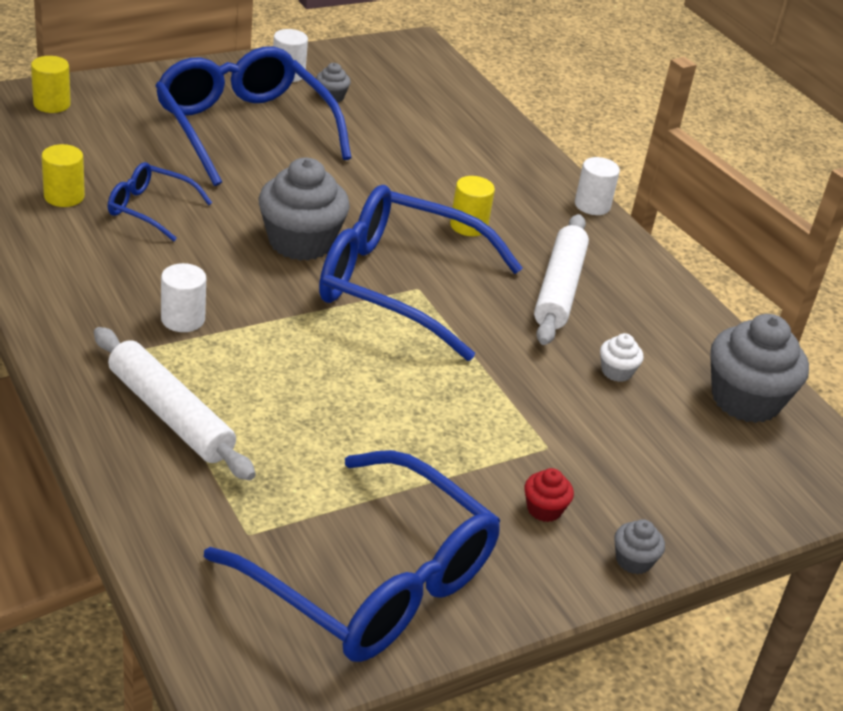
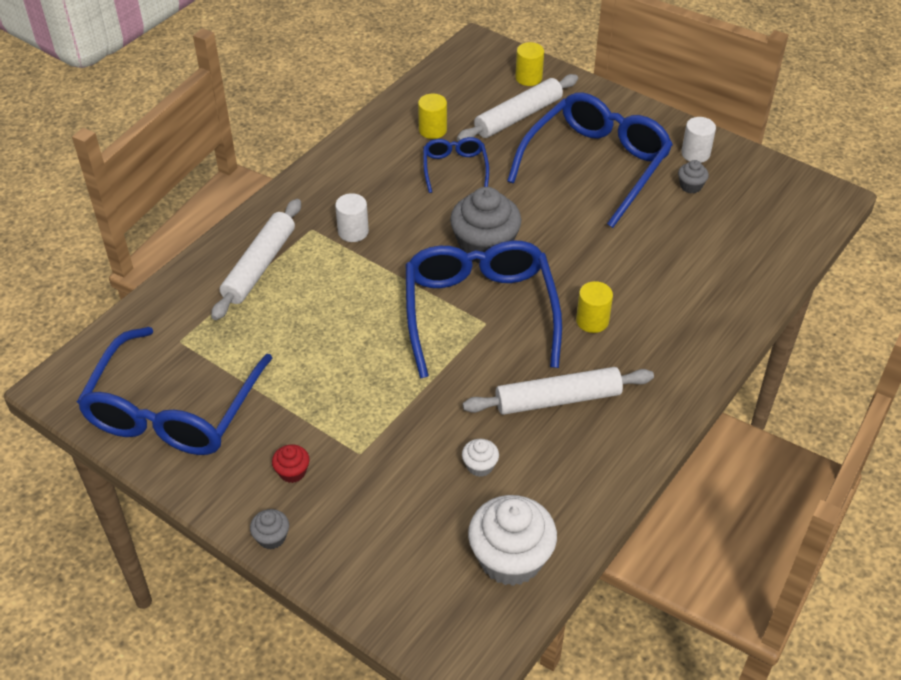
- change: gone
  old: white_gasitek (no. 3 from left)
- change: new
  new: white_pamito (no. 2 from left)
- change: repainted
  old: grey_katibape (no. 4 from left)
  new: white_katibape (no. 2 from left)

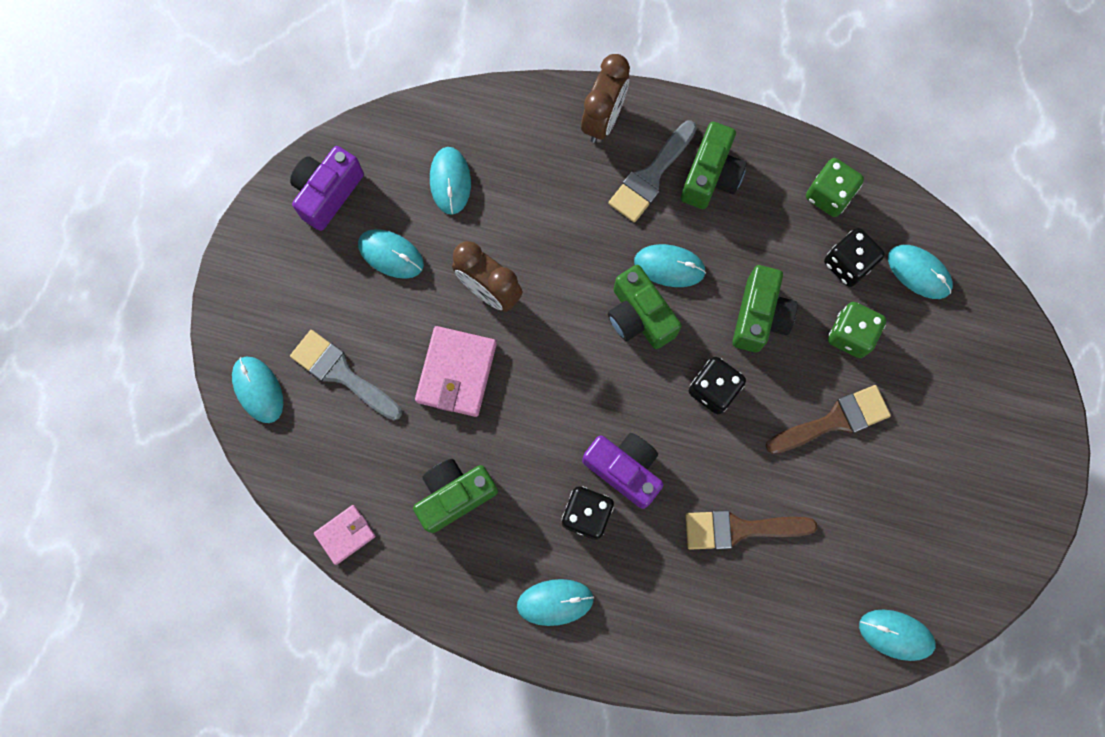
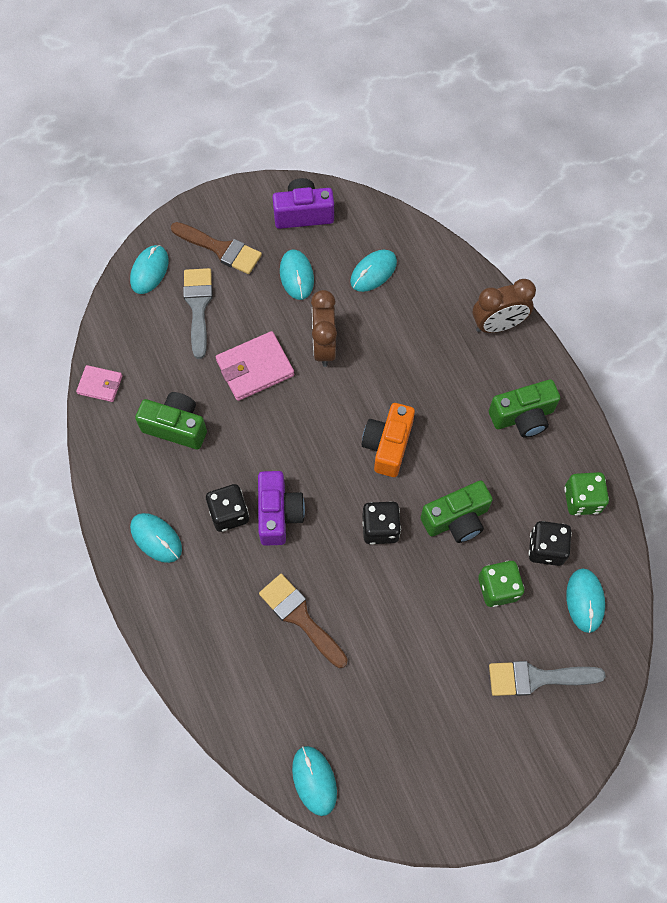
- change: gone
  old: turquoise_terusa (no. 5 from left)
- change: shifted
  old: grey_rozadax (no. 2 from left)
- change: shifted
  old: brown_rozadax (no. 2 from left in the first image)
  new: brown_rozadax (no. 1 from left)
- change: repainted
  old: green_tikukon (no. 2 from left)
  new: orange_tikukon

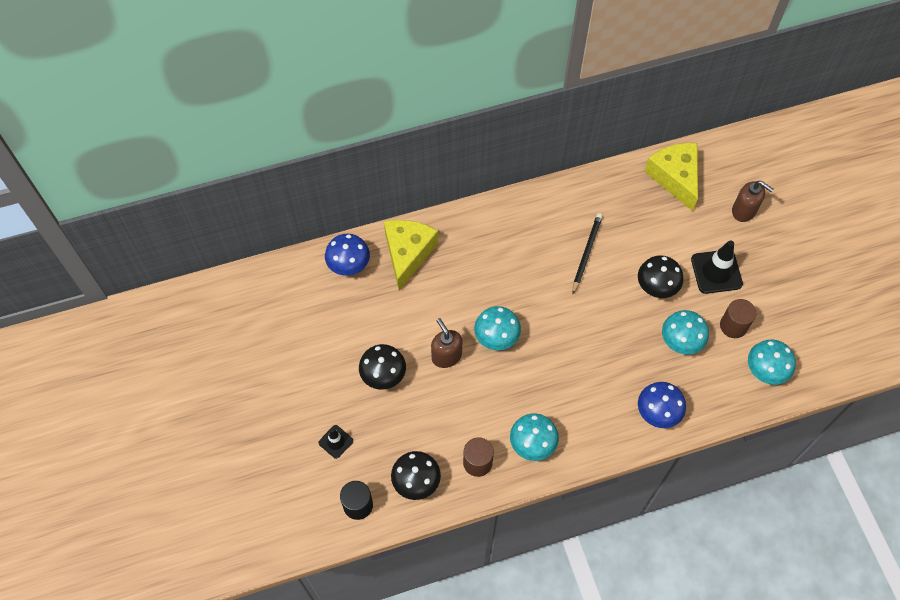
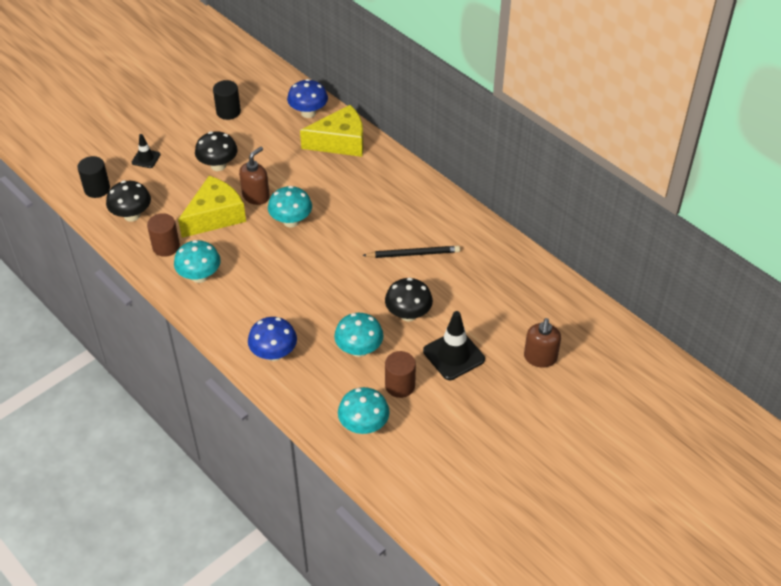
- change: new
  new: black_gasitek (no. 2 from left)
- change: shifted
  old: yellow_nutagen (no. 2 from left in the first image)
  new: yellow_nutagen (no. 1 from left)

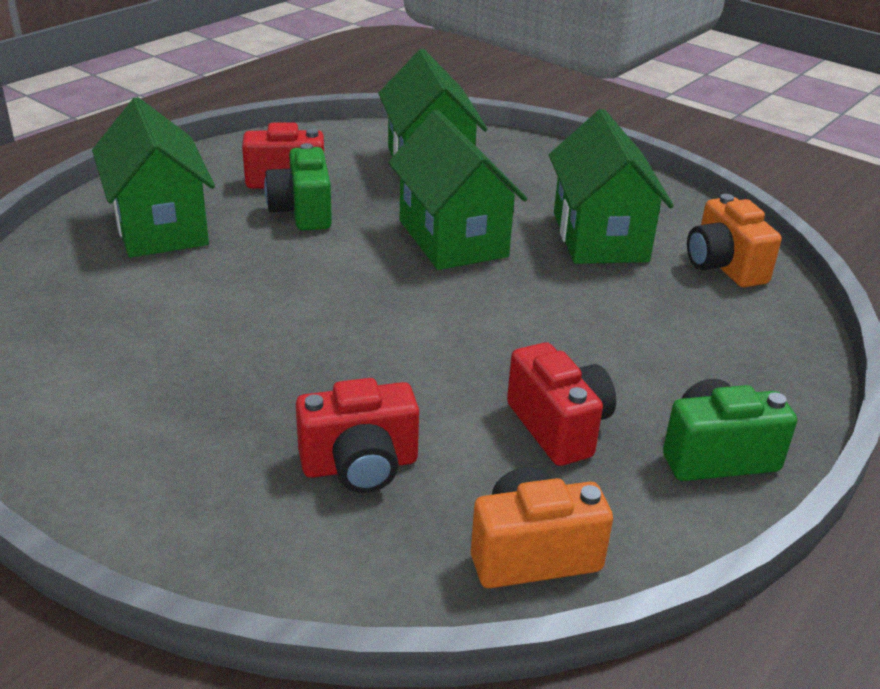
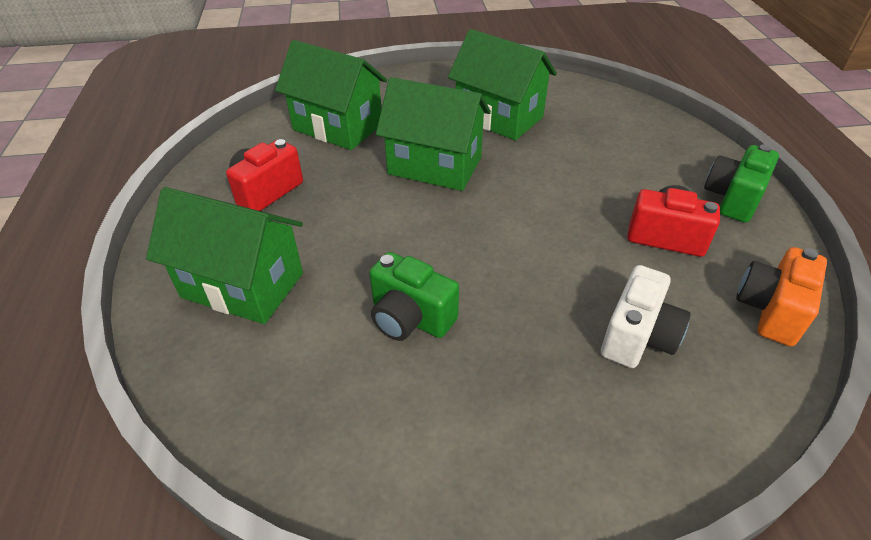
- change: gone
  old: orange_tikukon (no. 2 from left)
- change: shifted
  old: green_tikukon (no. 1 from left)
- change: repainted
  old: red_tikukon (no. 2 from left)
  new: white_tikukon

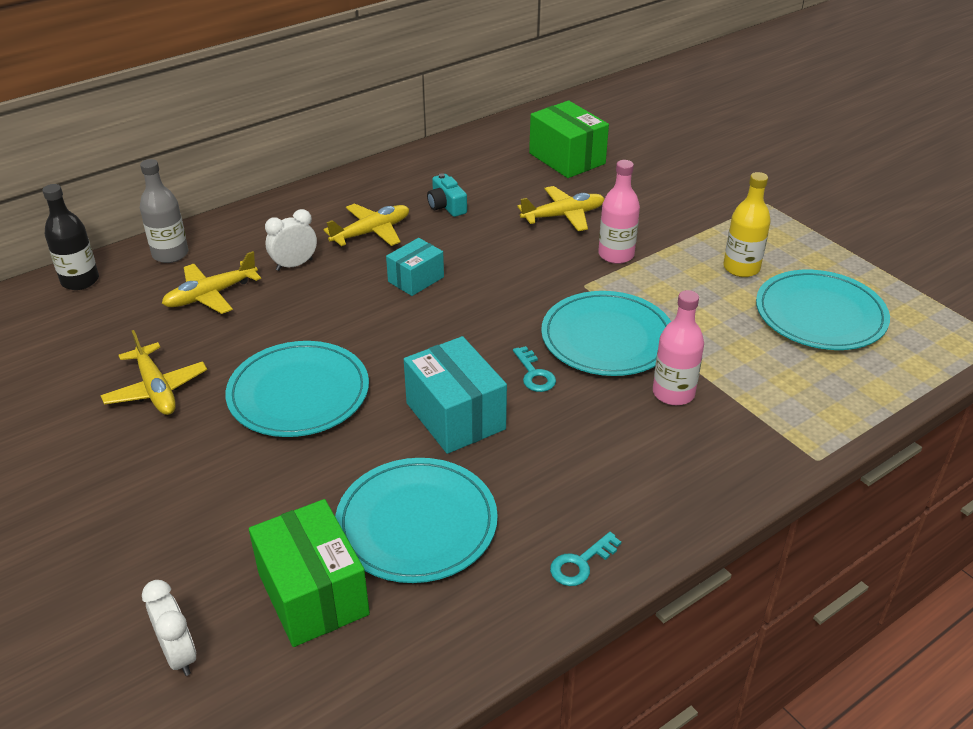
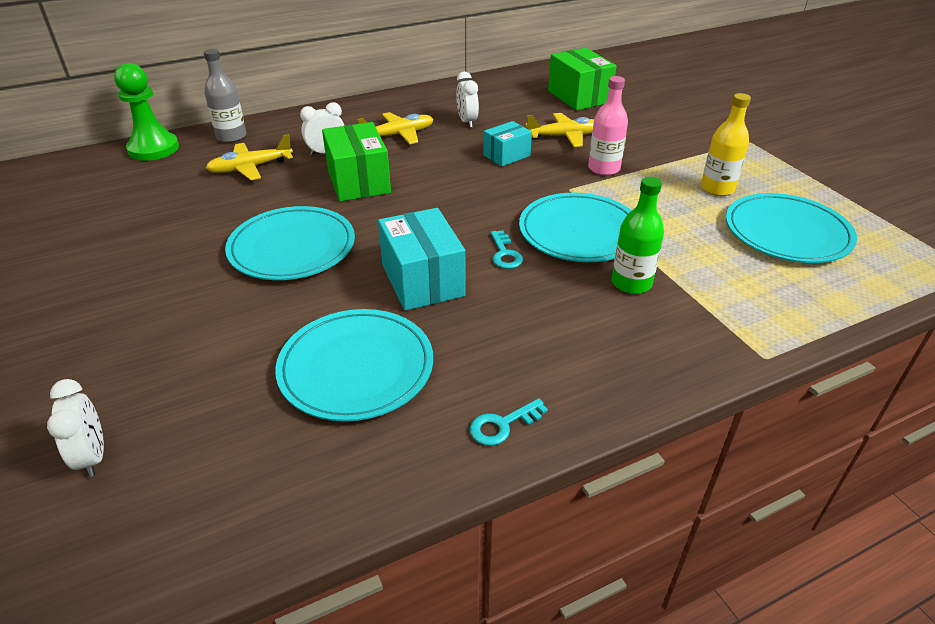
- change: gone
  old: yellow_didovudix (no. 1 from left)
- change: shifted
  old: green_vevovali (no. 1 from left)
- change: shifted
  old: turquoise_vevovali (no. 1 from left in the first image)
  new: turquoise_vevovali (no. 2 from left)
- change: swapped
  old: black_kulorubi
  new: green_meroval
- change: swapped
  old: turquoise_tikukon
  new: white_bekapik (no. 3 from left)
- change: repainted
  old: pink_kulorubi (no. 2 from left)
  new: green_kulorubi

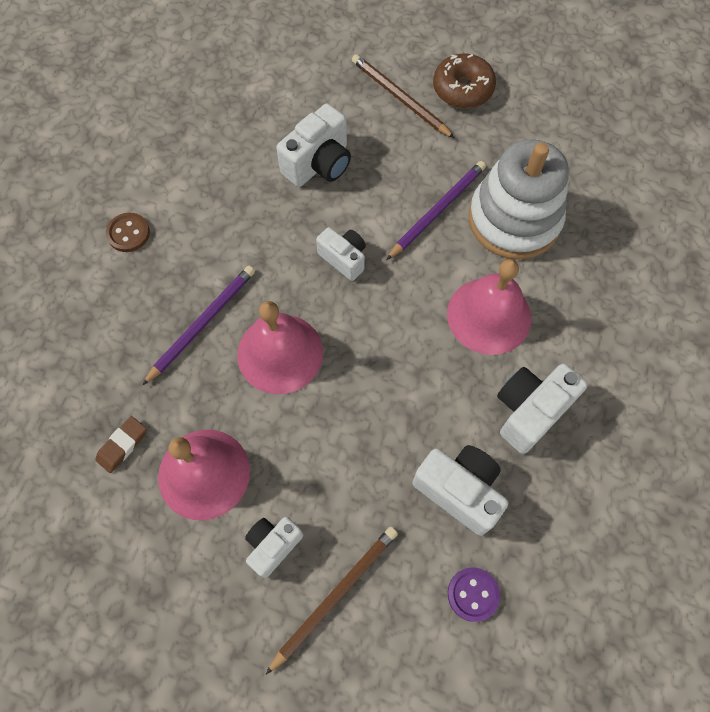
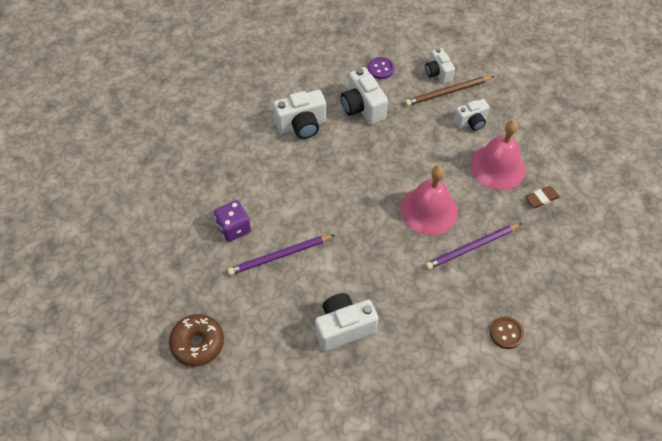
- change: gone
  old: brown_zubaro (no. 2 from left)
- change: gone
  old: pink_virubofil (no. 3 from left)
- change: shifted
  old: white_tikukon (no. 3 from left in the first image)
  new: white_tikukon (no. 4 from left)
- change: swapped
  old: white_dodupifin
  new: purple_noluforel

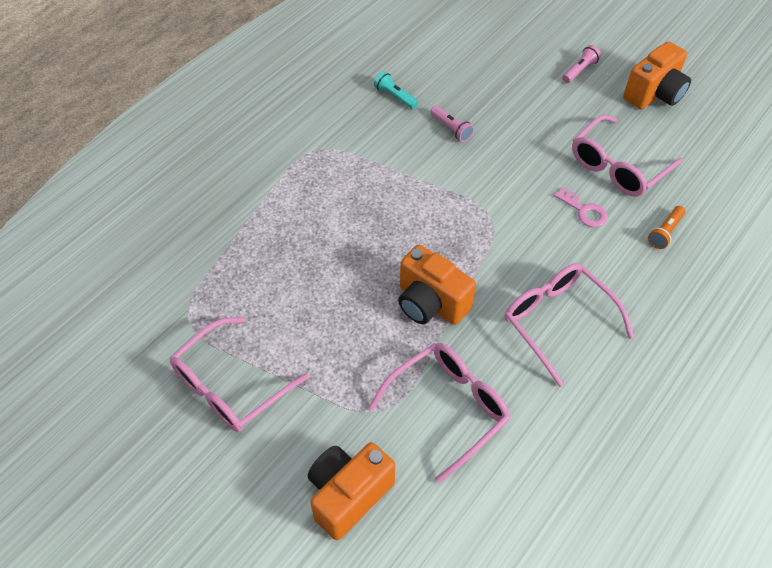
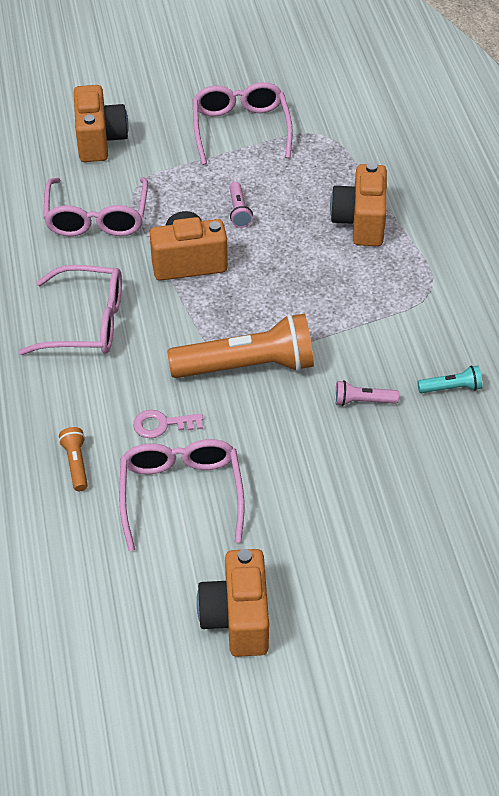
- change: new
  new: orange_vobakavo (no. 2 from left)
- change: new
  new: orange_tikukon (no. 4 from left)
- change: shifted
  old: pink_vobakavo (no. 2 from left in the first image)
  new: pink_vobakavo (no. 1 from left)

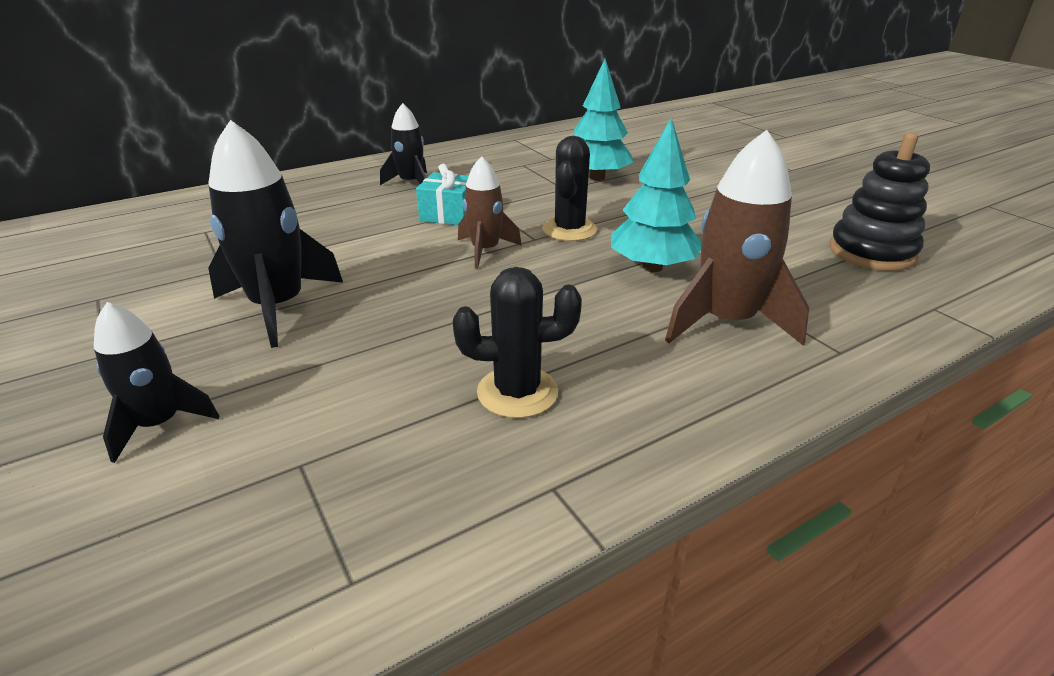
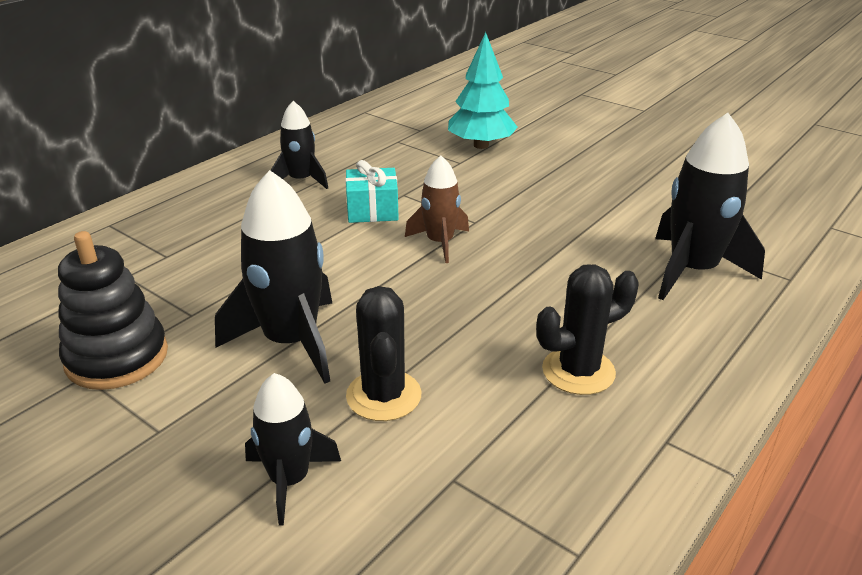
- change: gone
  old: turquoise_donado (no. 2 from left)
- change: shifted
  old: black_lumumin (no. 2 from left in the first image)
  new: black_lumumin (no. 1 from left)
- change: shifted
  old: black_dodupifin
- change: repainted
  old: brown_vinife (no. 2 from left)
  new: black_vinife (no. 4 from left)

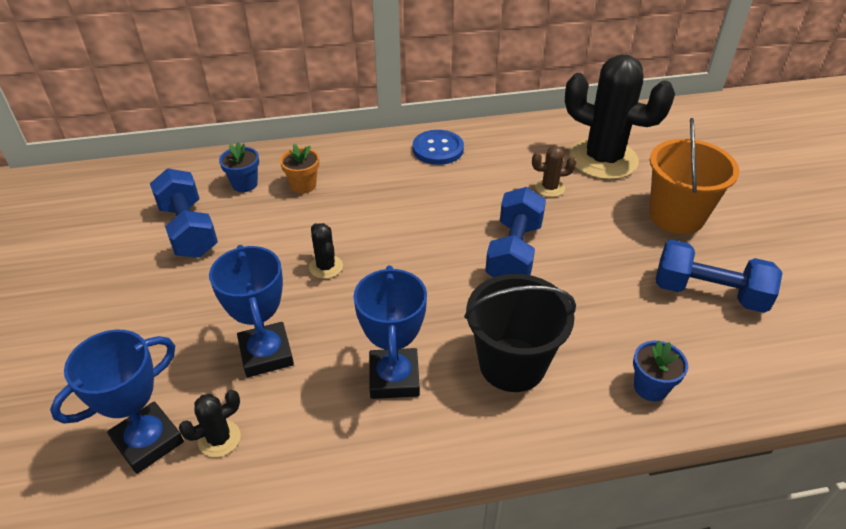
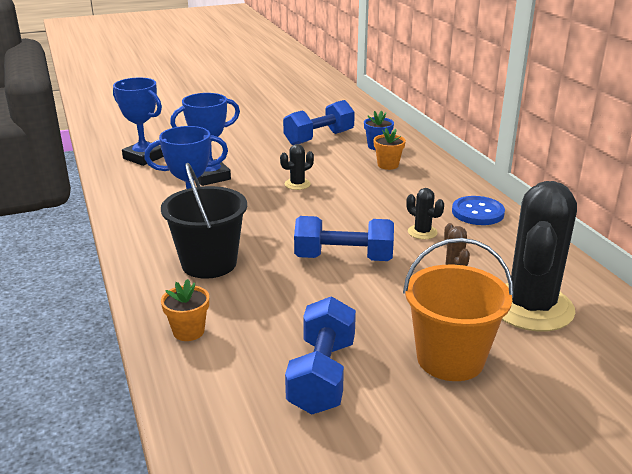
- change: shifted
  old: black_lumumin (no. 1 from left in the first image)
  new: black_lumumin (no. 2 from left)
- change: repainted
  old: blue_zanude (no. 2 from left)
  new: orange_zanude (no. 1 from left)

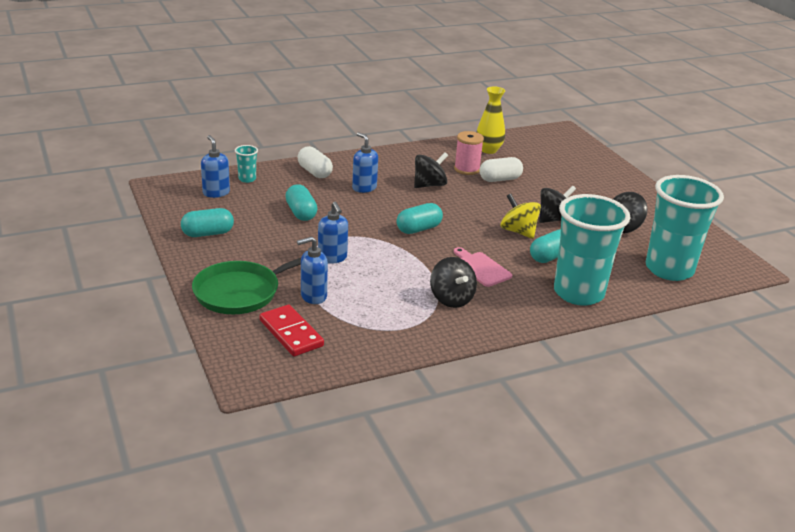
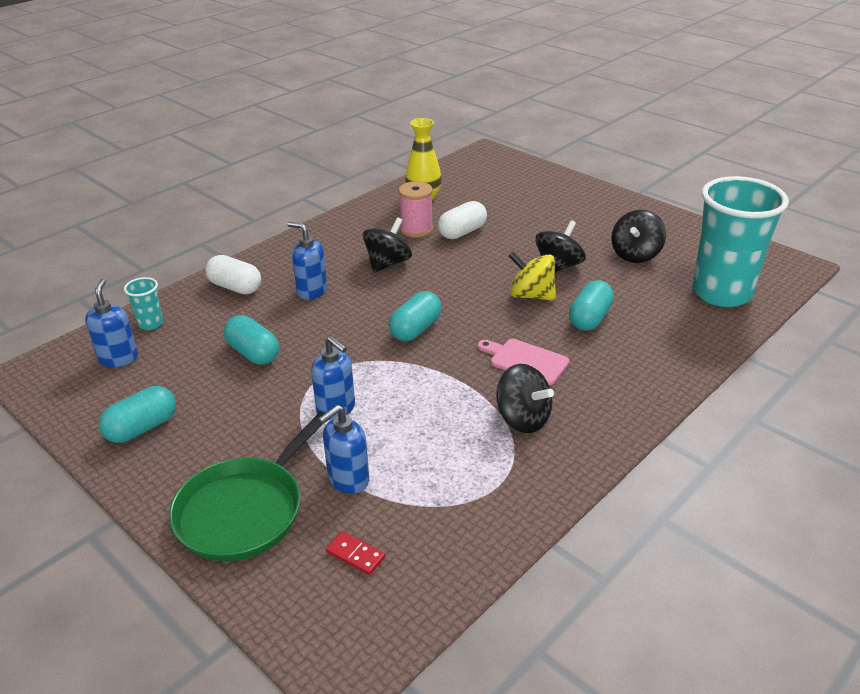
- change: gone
  old: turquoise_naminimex (no. 2 from left)
- change: rotated
  old: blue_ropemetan (no. 1 from left)
  degrees: 45
- change: scaled
  old: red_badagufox
  factor: 0.51

